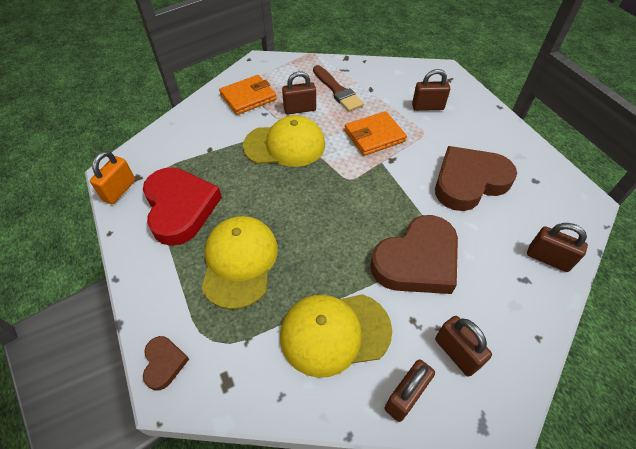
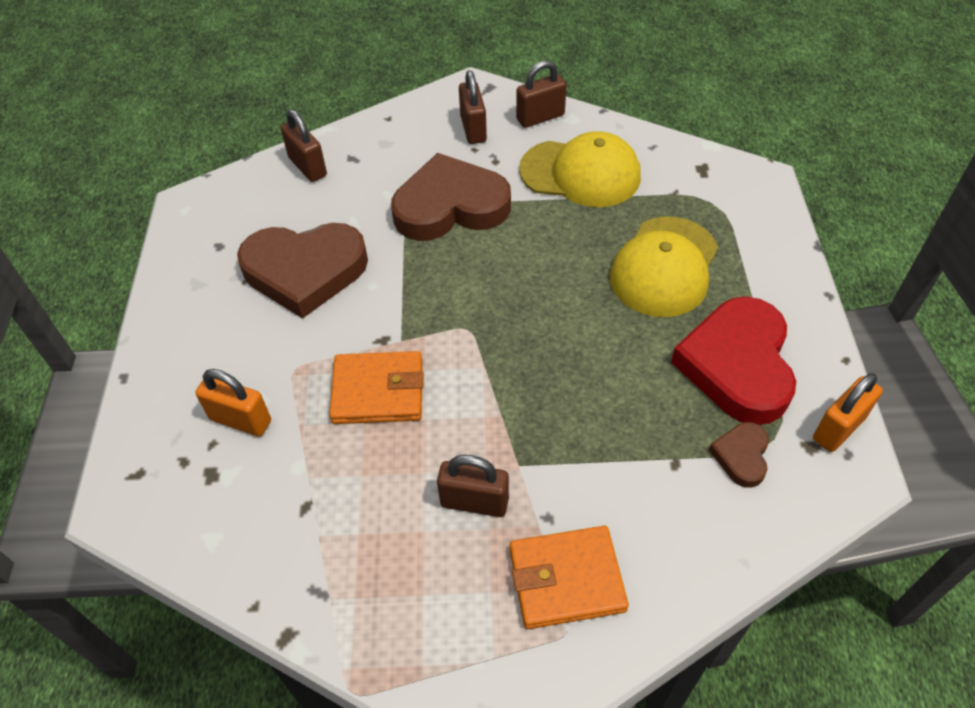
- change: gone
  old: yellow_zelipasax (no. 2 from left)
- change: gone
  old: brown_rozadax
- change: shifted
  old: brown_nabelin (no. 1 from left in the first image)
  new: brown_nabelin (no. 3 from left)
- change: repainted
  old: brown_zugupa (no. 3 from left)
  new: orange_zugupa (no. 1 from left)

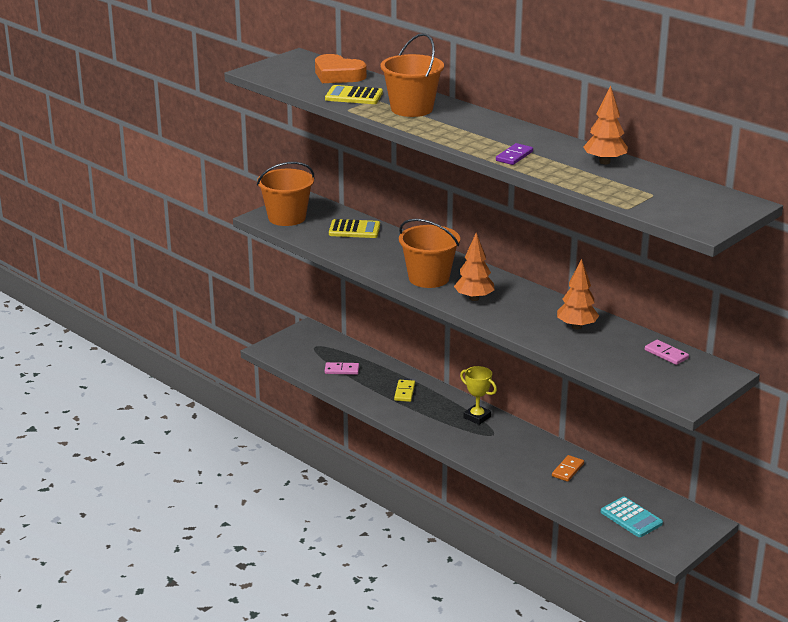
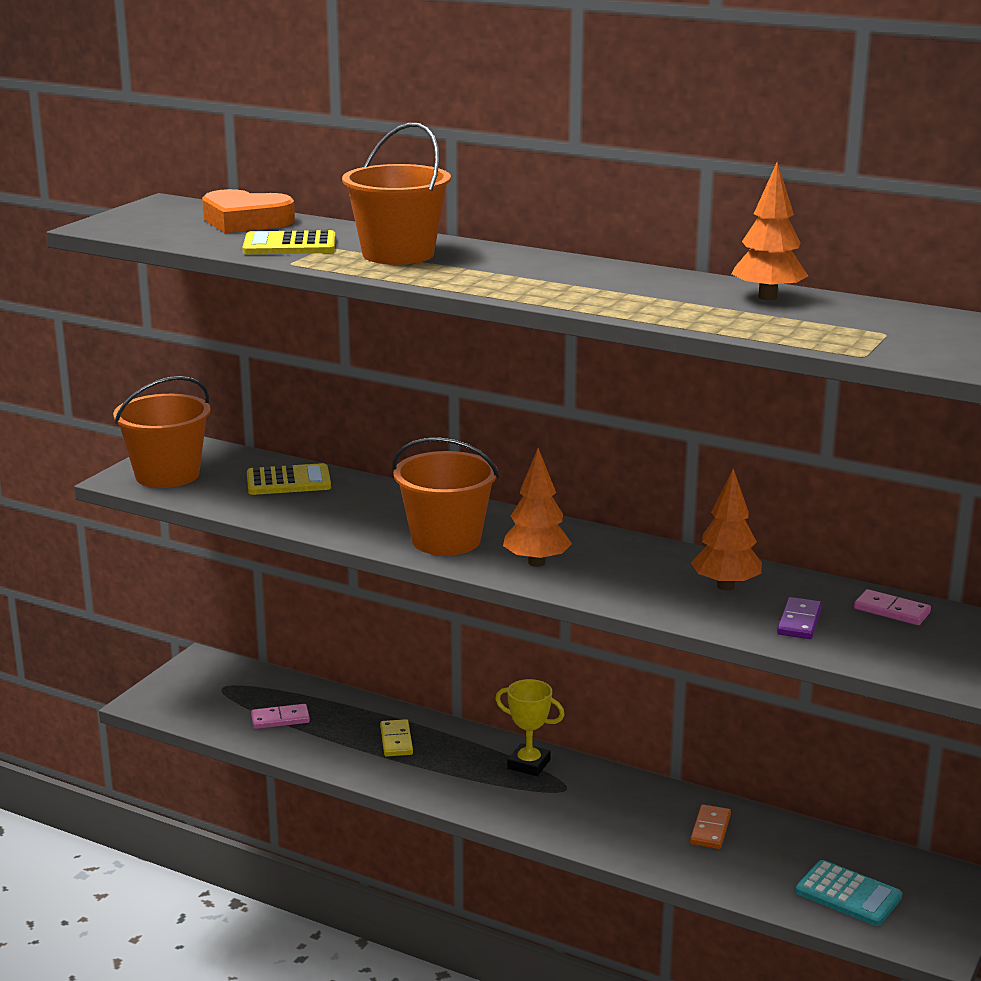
- change: shifted
  old: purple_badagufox

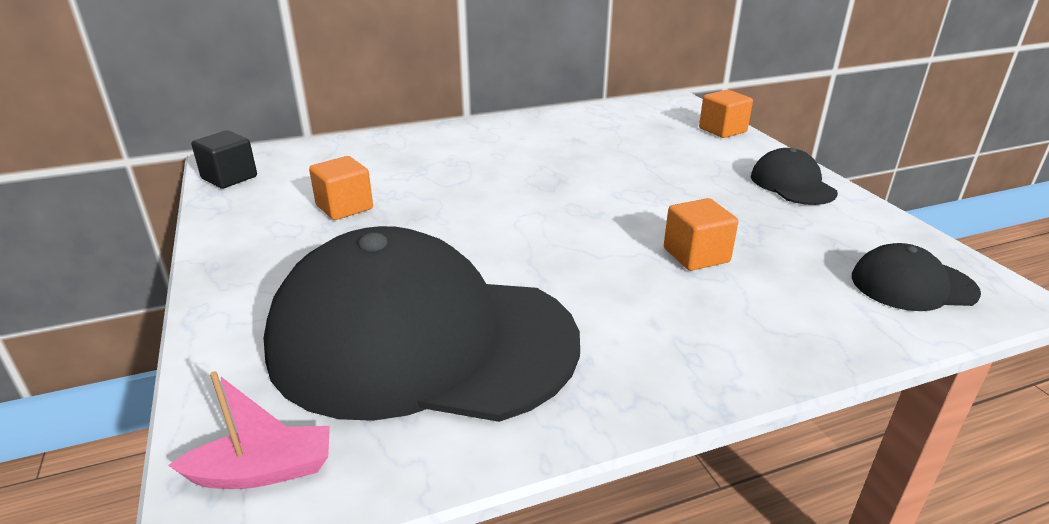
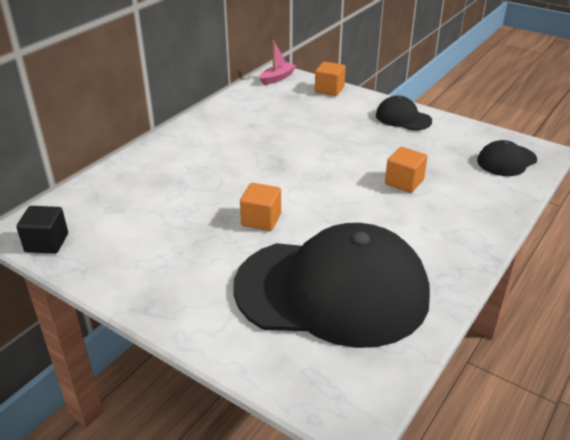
- change: shifted
  old: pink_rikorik
- change: shifted
  old: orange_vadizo (no. 1 from left)
- change: rotated
  old: black_zelipasax (no. 1 from left)
  degrees: -150

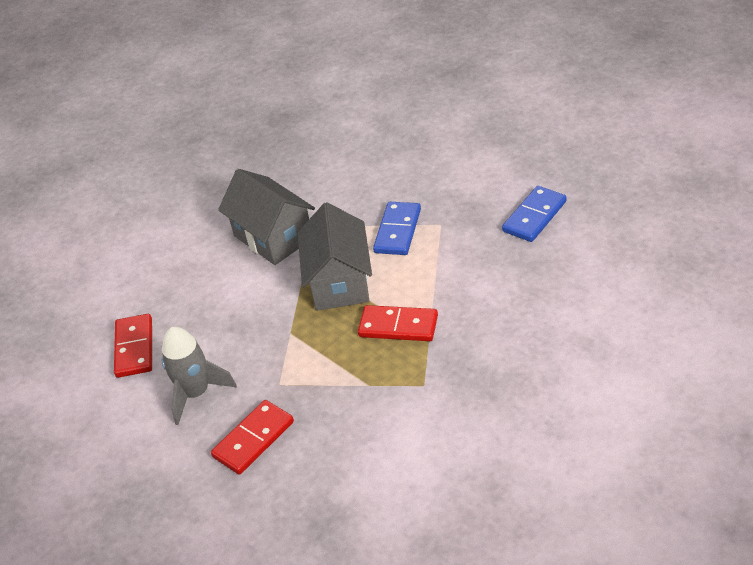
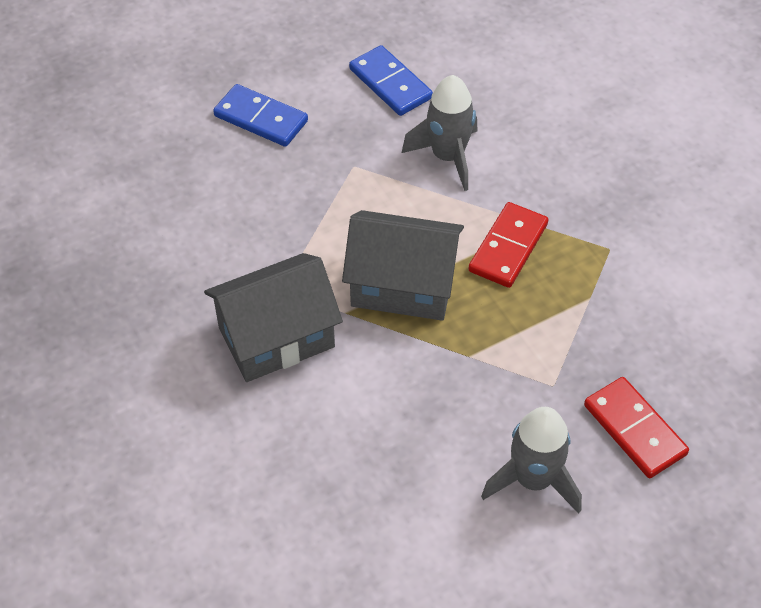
- change: gone
  old: red_badagufox (no. 1 from left)
- change: new
  new: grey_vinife (no. 1 from left)
- change: shifted
  old: blue_badagufox (no. 1 from left)

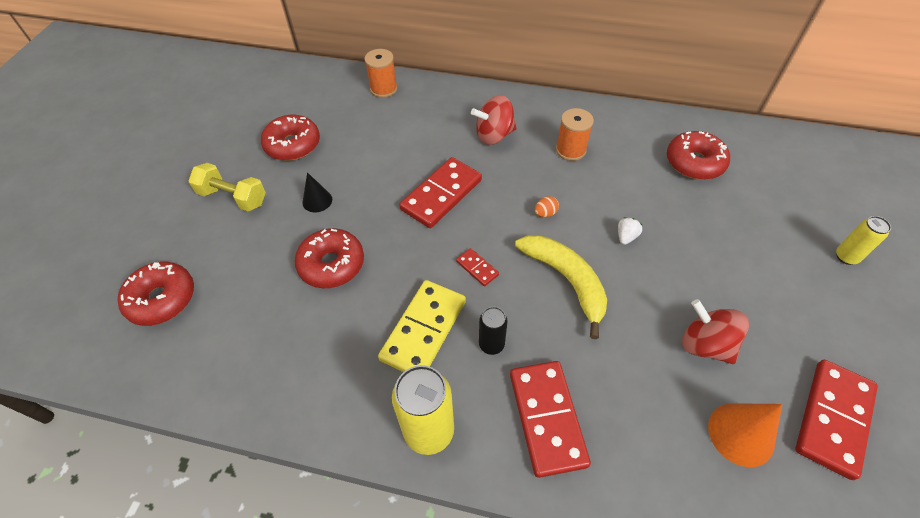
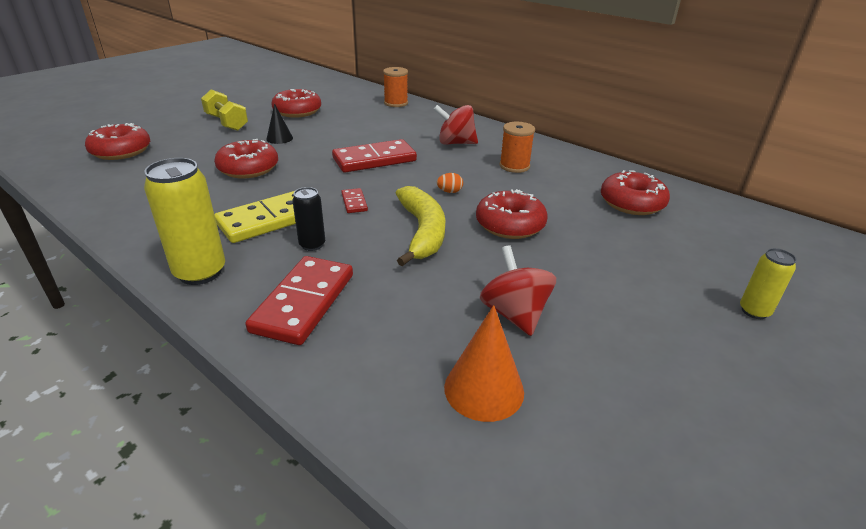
- change: gone
  old: red_badagufox (no. 4 from left)
- change: swapped
  old: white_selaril
  new: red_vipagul (no. 4 from left)

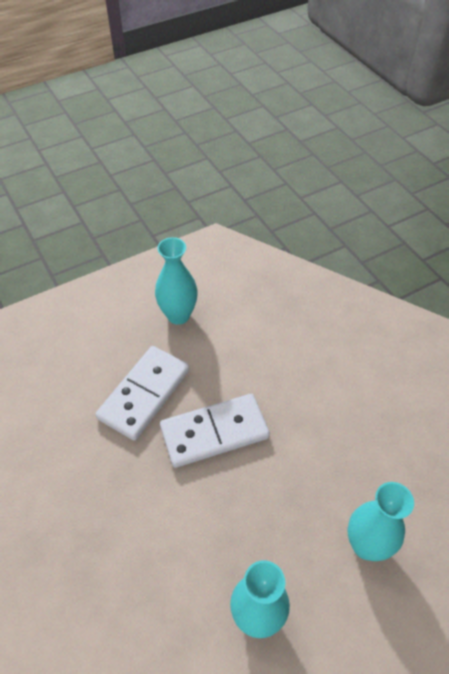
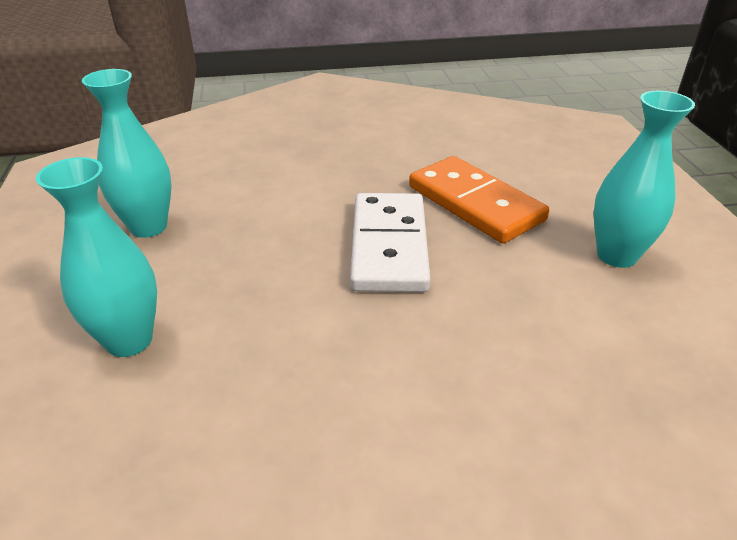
- change: repainted
  old: white_badagufox (no. 1 from left)
  new: orange_badagufox

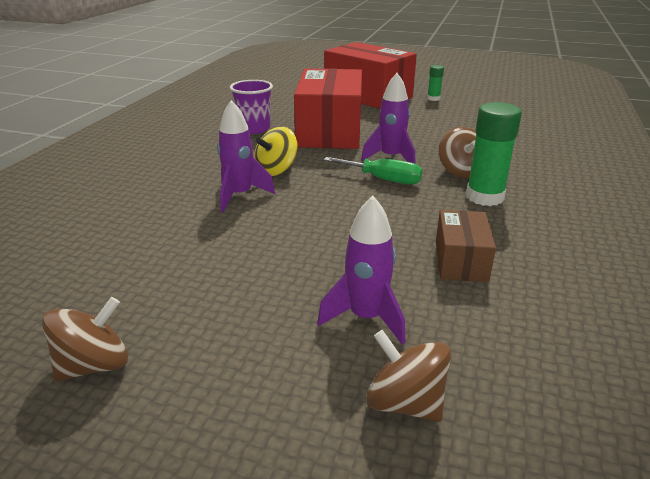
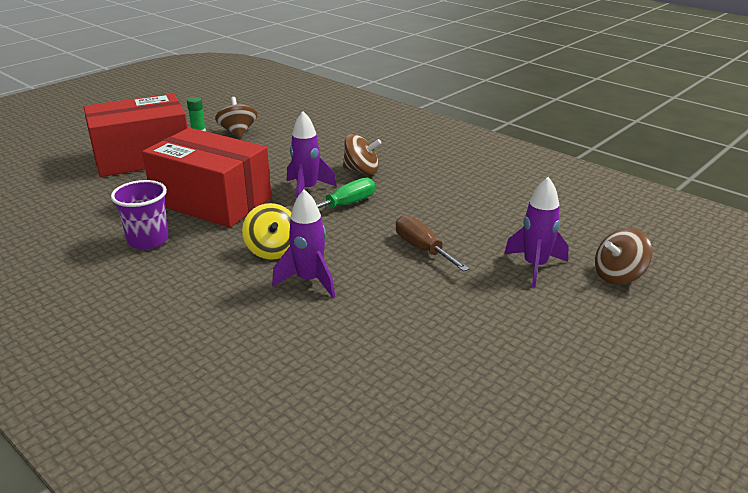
- change: gone
  old: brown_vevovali
- change: gone
  old: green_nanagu (no. 2 from left)
- change: new
  new: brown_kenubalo
- change: shifted
  old: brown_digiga (no. 1 from left)

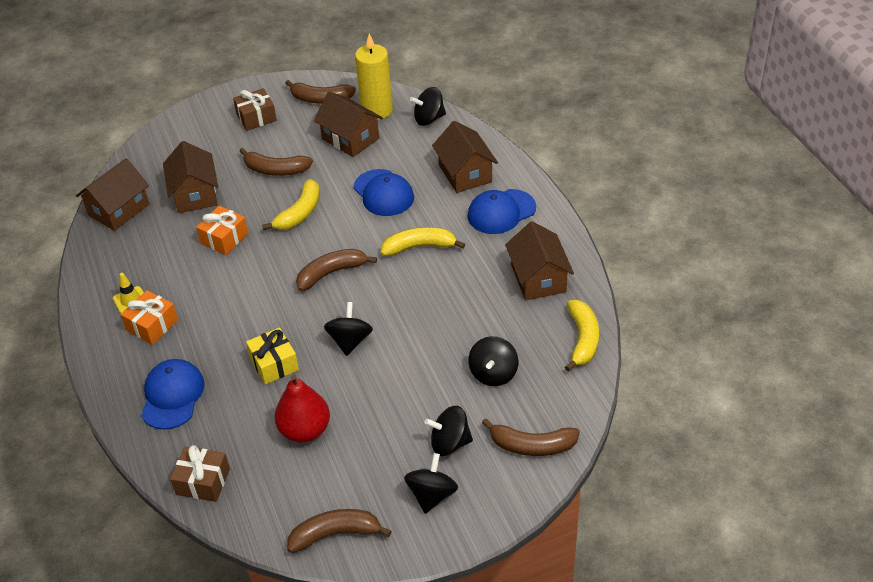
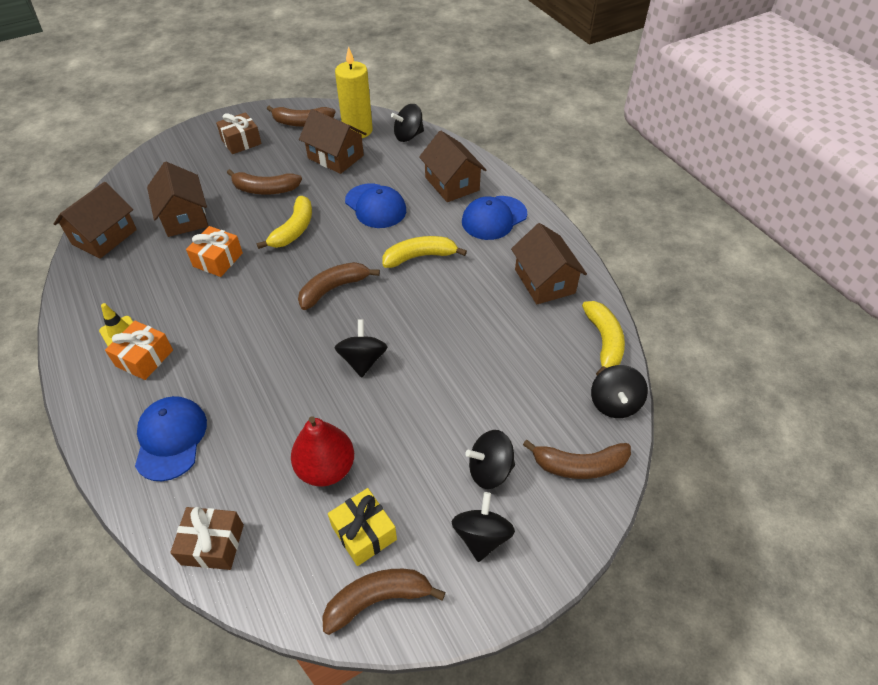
- change: shifted
  old: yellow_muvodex
- change: shifted
  old: black_digiga (no. 5 from left)

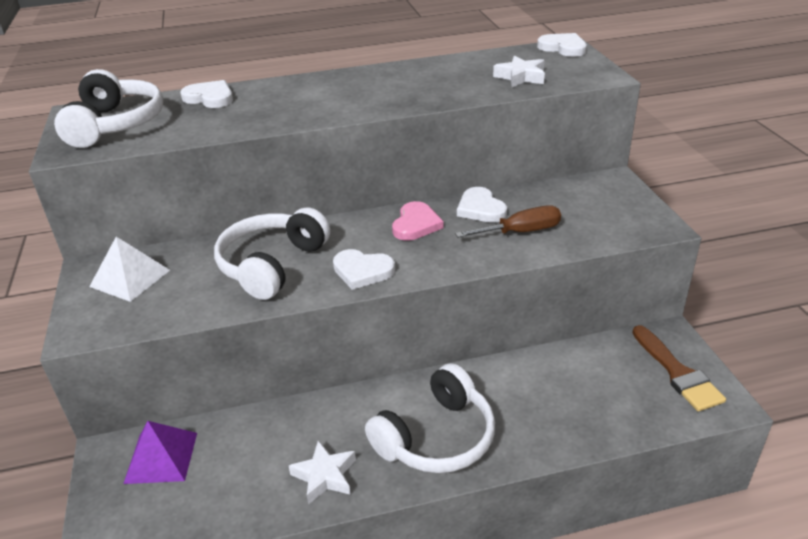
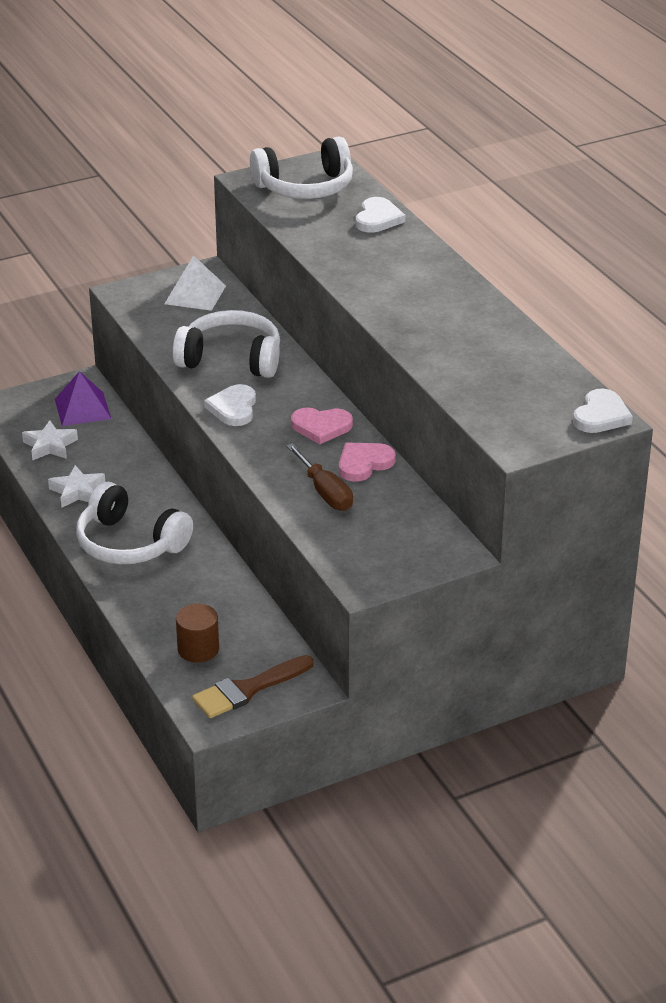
- change: new
  new: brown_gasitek
- change: shifted
  old: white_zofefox (no. 2 from left in the first image)
  new: white_zofefox (no. 1 from left)
- change: repainted
  old: white_nabelin (no. 3 from left)
  new: pink_nabelin (no. 2 from left)

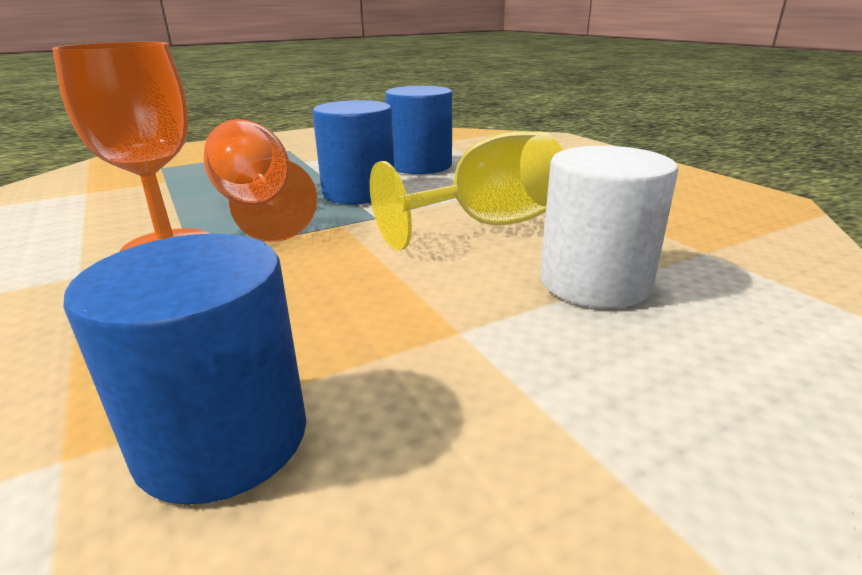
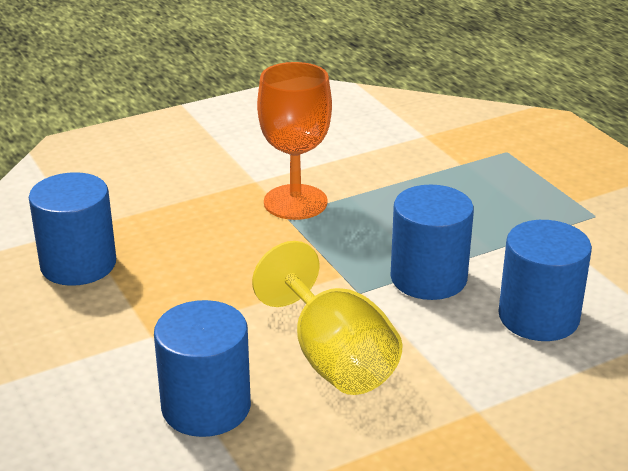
- change: gone
  old: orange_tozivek (no. 2 from left)
- change: repainted
  old: white_gasitek
  new: blue_gasitek (no. 2 from left)

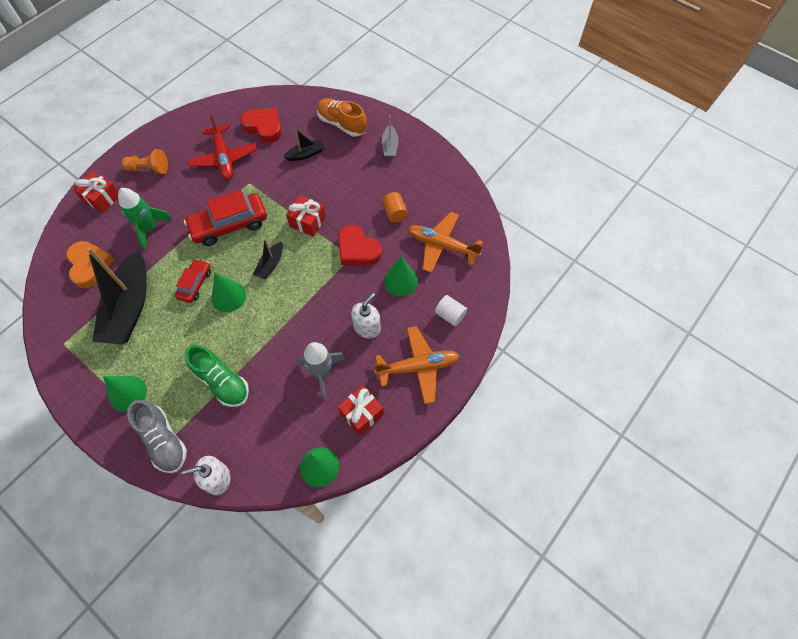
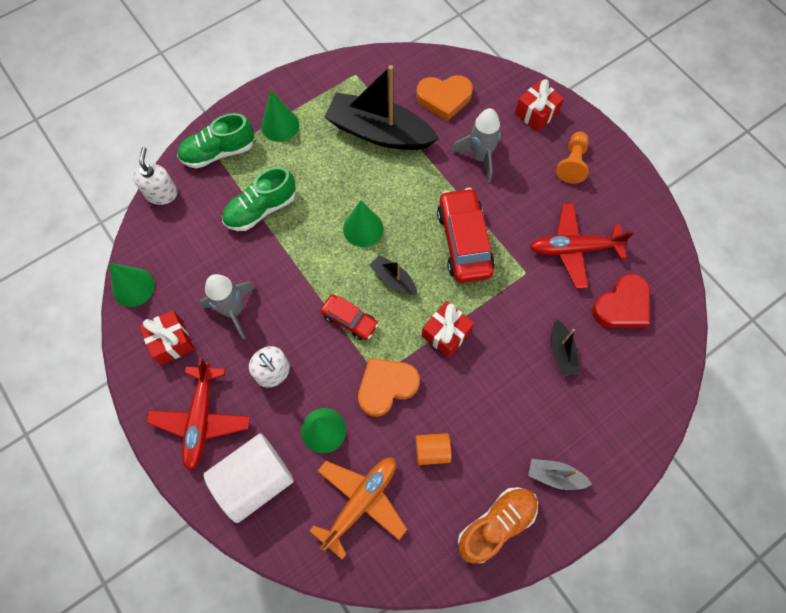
- change: shifted
  old: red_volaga (no. 1 from left)
- change: shifted
  old: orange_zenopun
- change: repainted
  old: green_vinife
  new: grey_vinife (no. 2 from left)
- change: repainted
  old: grey_zenopun
  new: green_zenopun (no. 1 from left)
- change: repainted
  old: red_nabelin (no. 2 from left)
  new: orange_nabelin (no. 1 from left)
- change: repainted
  old: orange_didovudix (no. 1 from left)
  new: red_didovudix (no. 1 from left)
- change: scaled
  old: white_gasitek
  factor: 1.99

